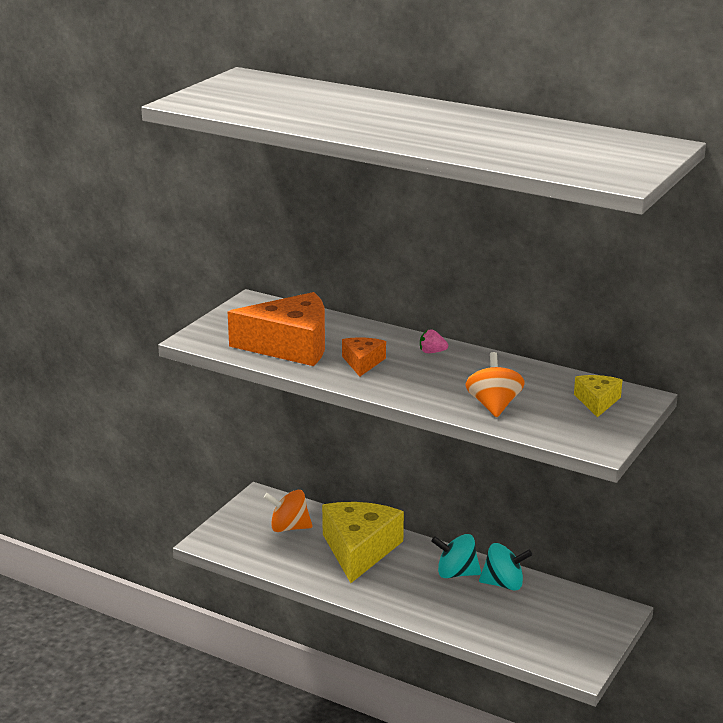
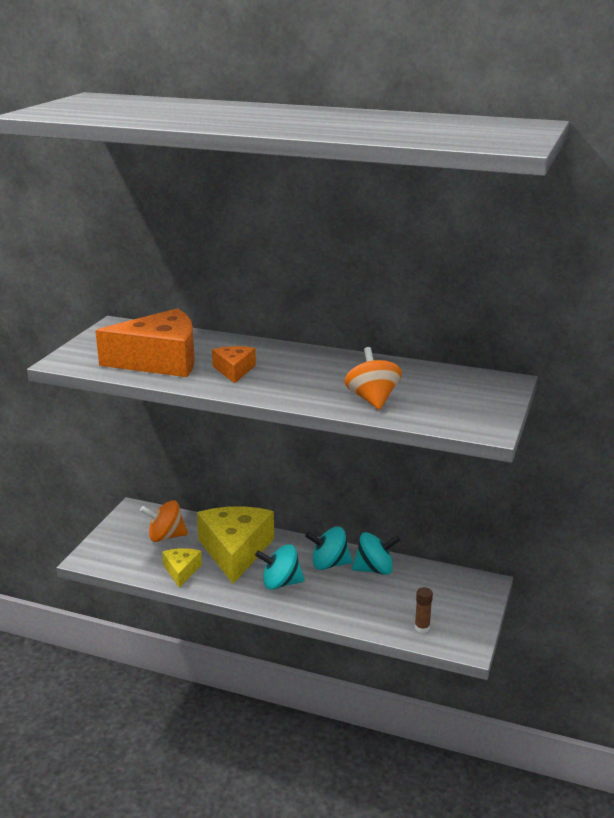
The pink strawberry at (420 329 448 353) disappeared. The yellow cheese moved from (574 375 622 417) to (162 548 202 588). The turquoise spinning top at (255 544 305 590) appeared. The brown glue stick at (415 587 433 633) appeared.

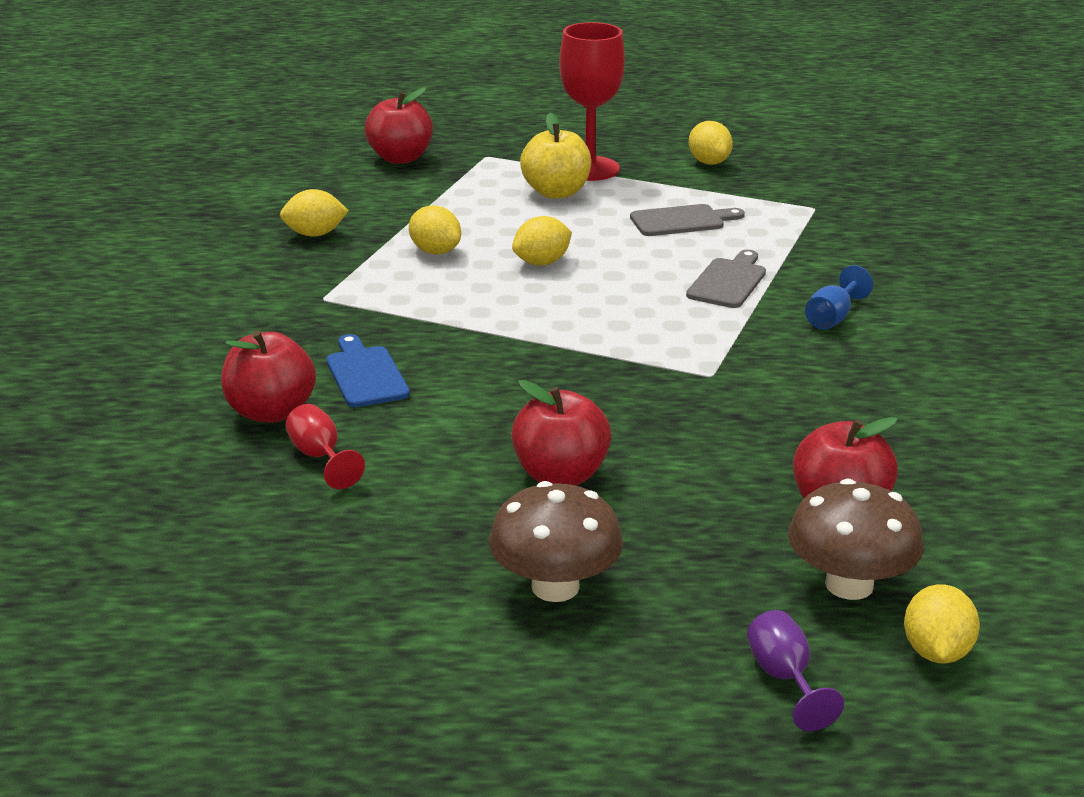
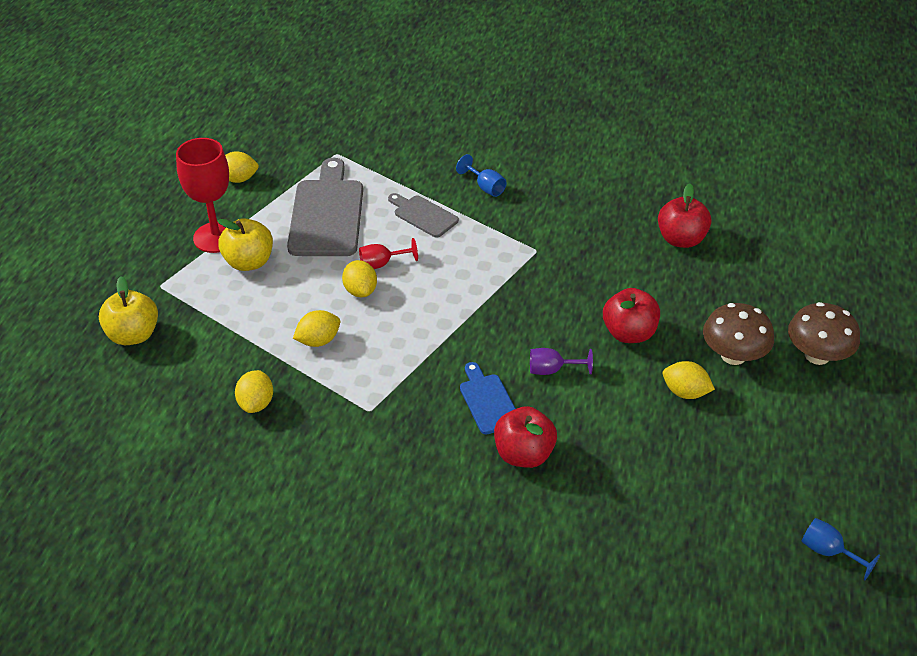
The red goblet moved from (285 404 365 489) to (359 238 418 269). The blue cutting board at (326 334 410 407) turned 75 degrees clockwise. The red apple at (365 87 433 164) became the yellow apple at (99 276 158 345). The grey cutting board at (630 204 745 236) changed to 1.87 times the size. The purple goblet moved from (747 610 844 731) to (530 348 593 375). The brown mushroom moved from (788 478 924 600) to (788 302 860 365). The yellow lemon moved from (904 584 980 663) to (663 361 715 399). The blue goblet at (802 518 880 580) appeared.

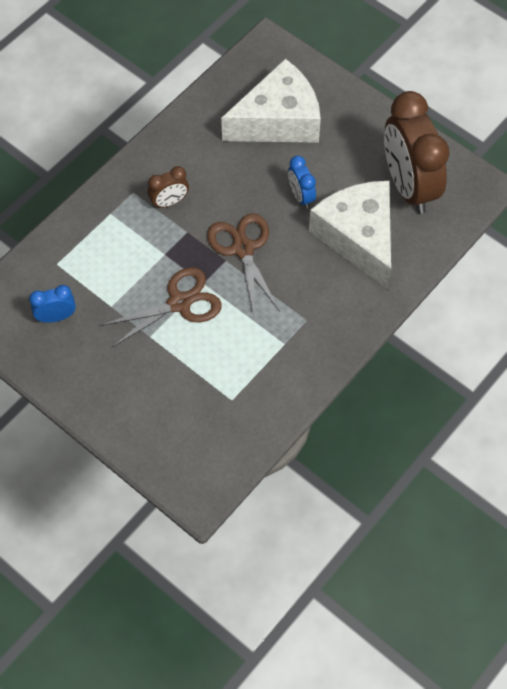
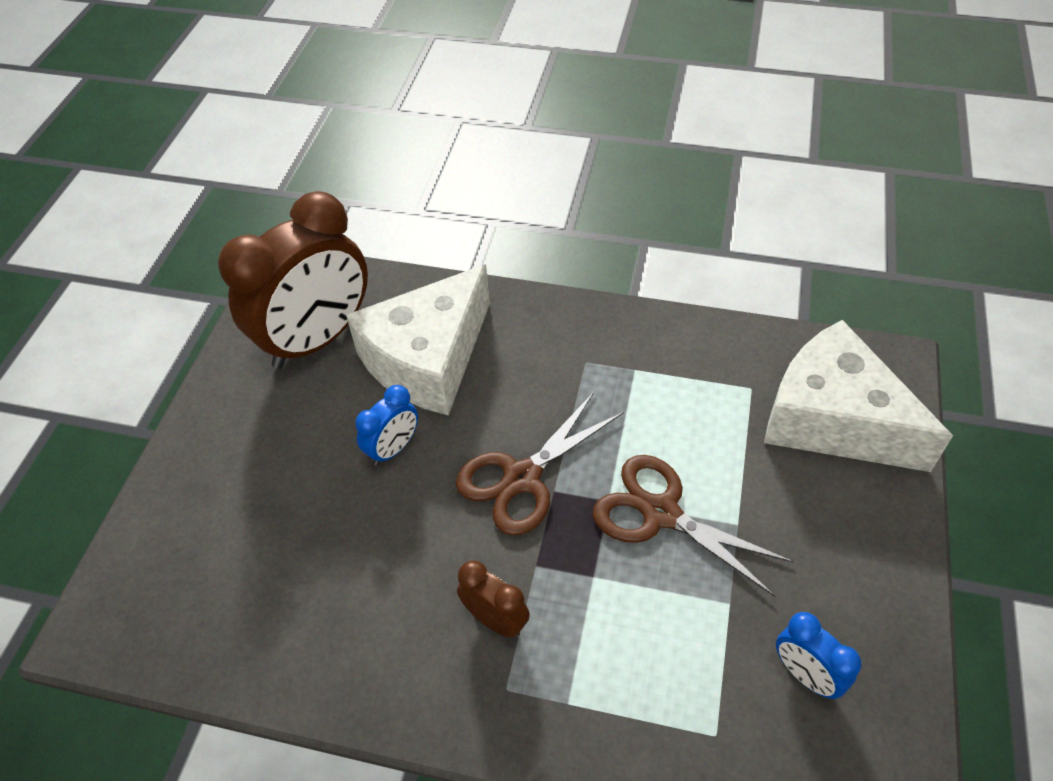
The white cheese moved from (221 58 321 143) to (764 320 953 472).

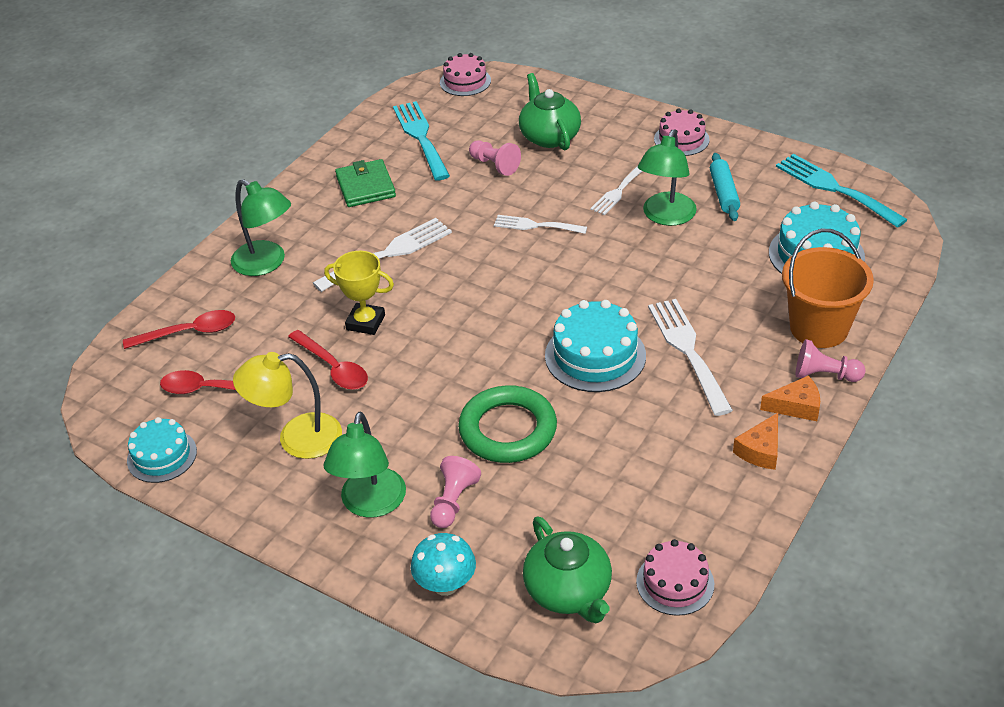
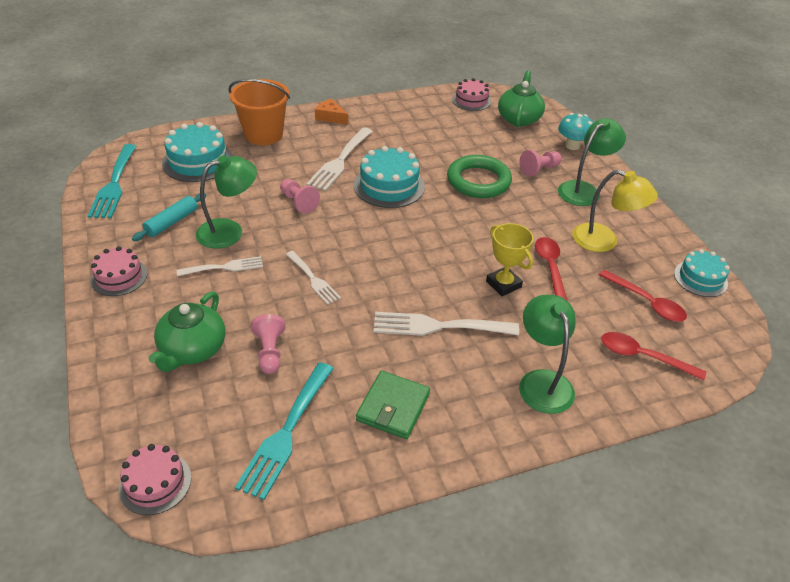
The orange cheese at (733 413 778 470) disappeared. The pink pawn moved from (796 339 865 382) to (280 179 320 214).

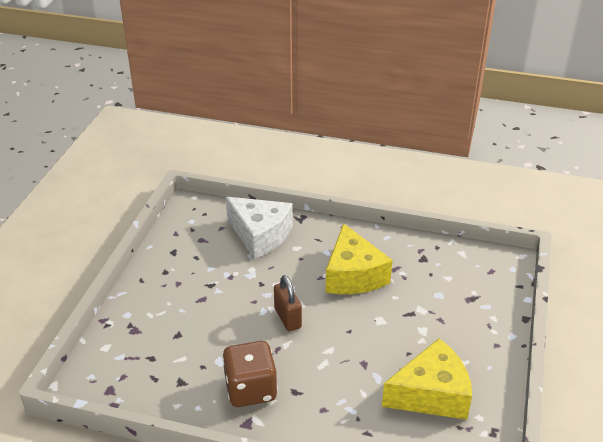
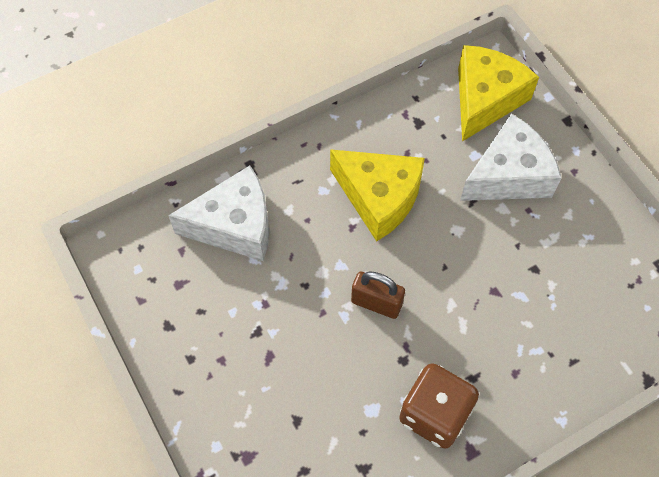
The yellow cheese moved from (382 338 472 420) to (458 45 539 142). The white cheese at (460 114 561 201) appeared.

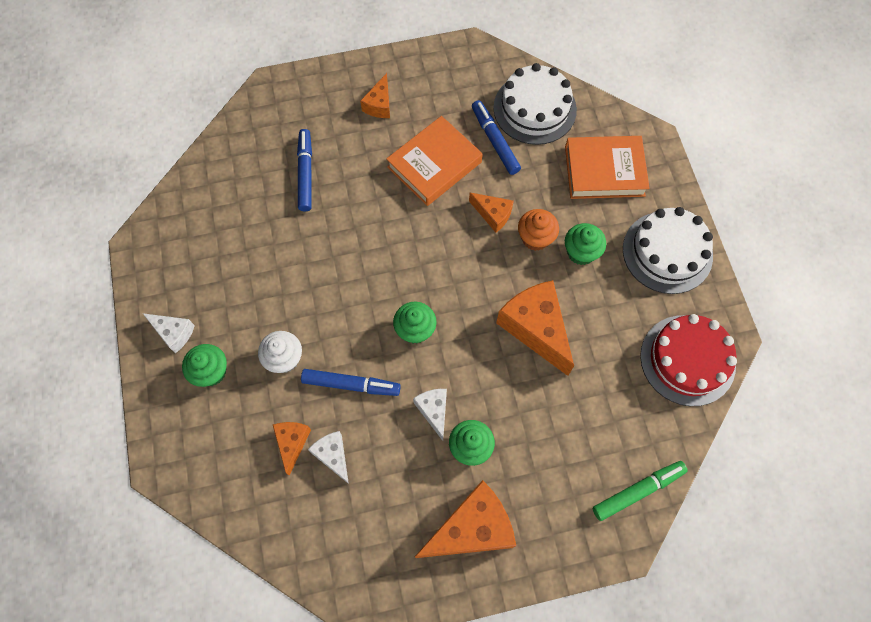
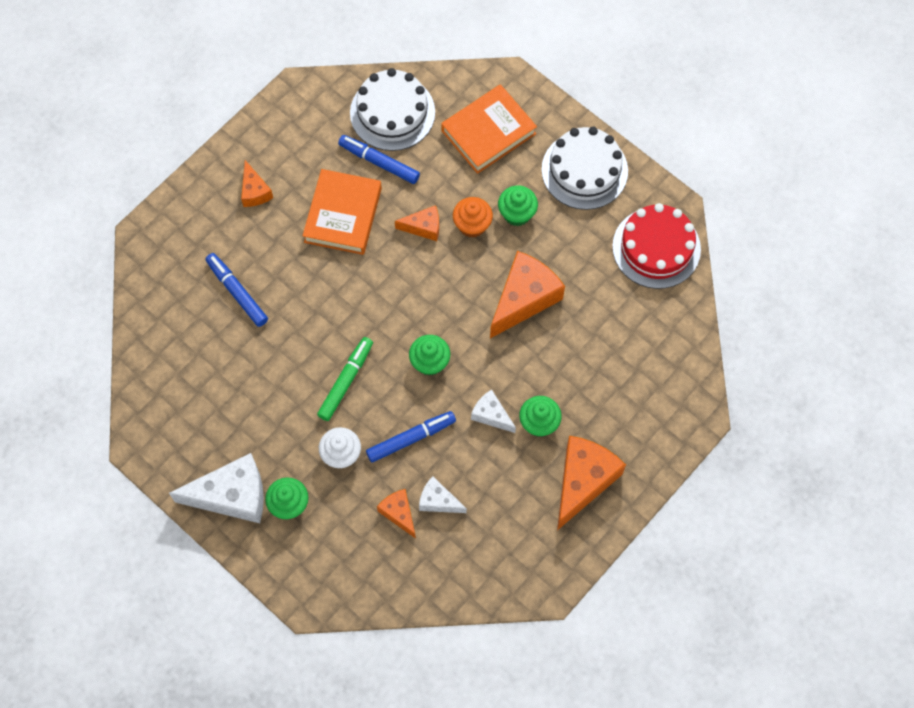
The white cheese at (143 313 195 353) changed to 1.88 times the size. The orange cheese at (496 280 574 376) turned 105 degrees clockwise. The green marker moved from (592 461 688 521) to (317 337 373 421).

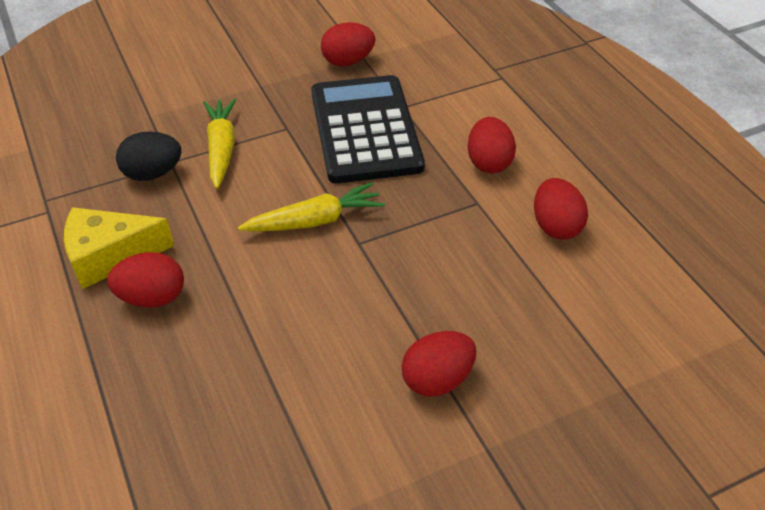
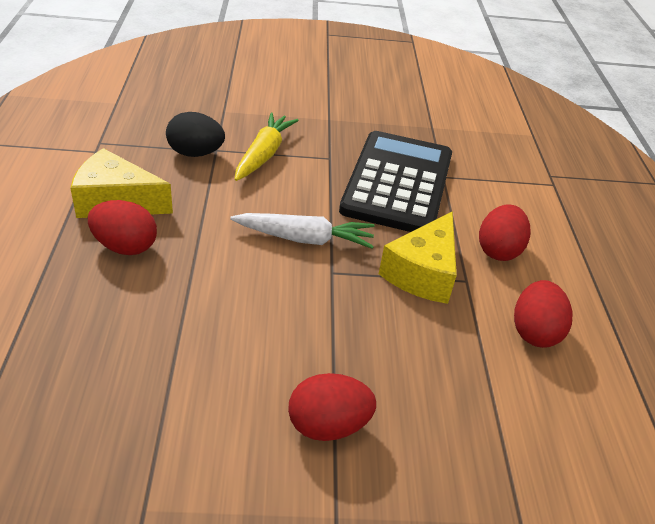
The yellow carrot at (238 182 385 232) became the white carrot at (230 213 374 249). The red egg at (321 22 375 67) disappeared. The yellow cheese at (379 211 457 304) appeared.

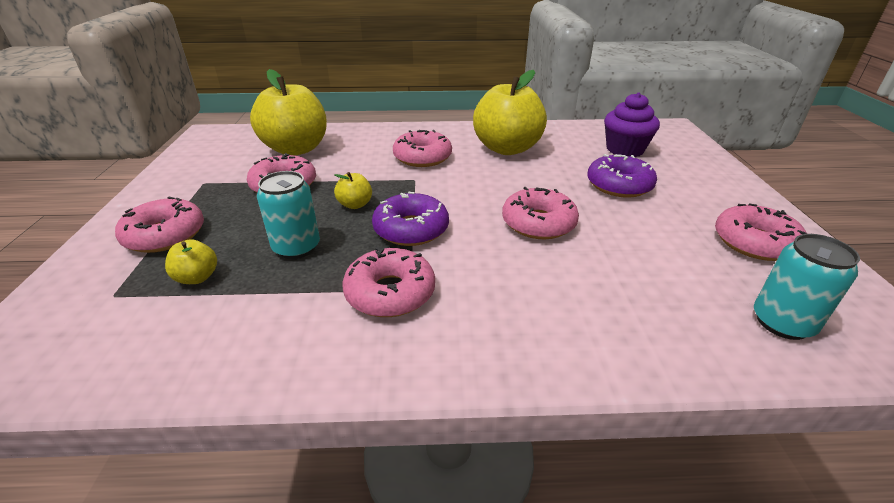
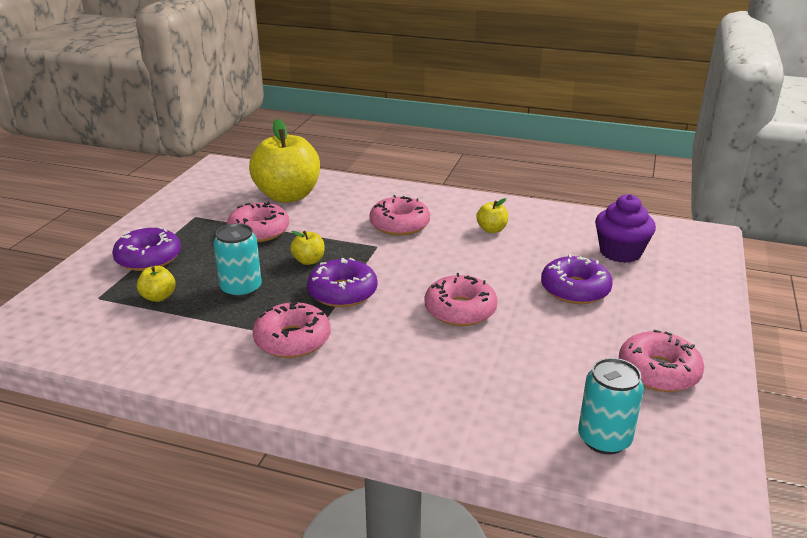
The pink donut at (115 197 204 253) became the purple donut at (112 226 181 271). The yellow apple at (473 70 547 155) changed to 0.42 times the size.

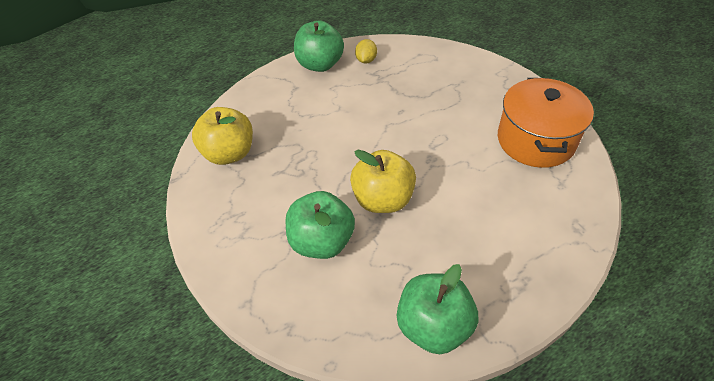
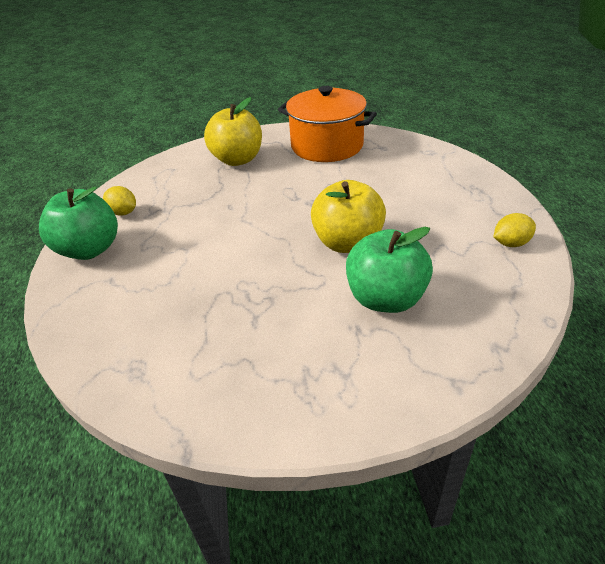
The yellow apple moved from (192 107 253 165) to (204 97 262 166). The green apple at (397 264 478 354) was replaced by the yellow lemon at (494 213 536 247).

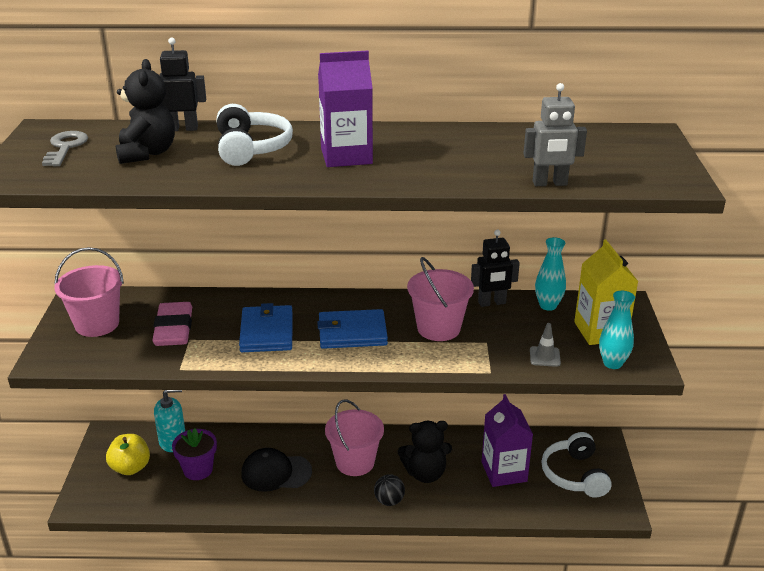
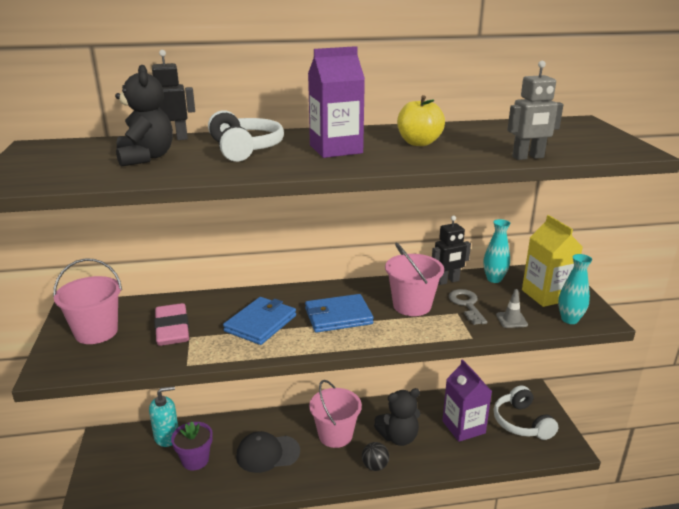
The grey key moved from (42 131 88 166) to (449 289 487 325). The yellow apple moved from (106 434 150 475) to (397 95 445 146). The blue wallet at (239 303 293 352) turned 45 degrees clockwise.

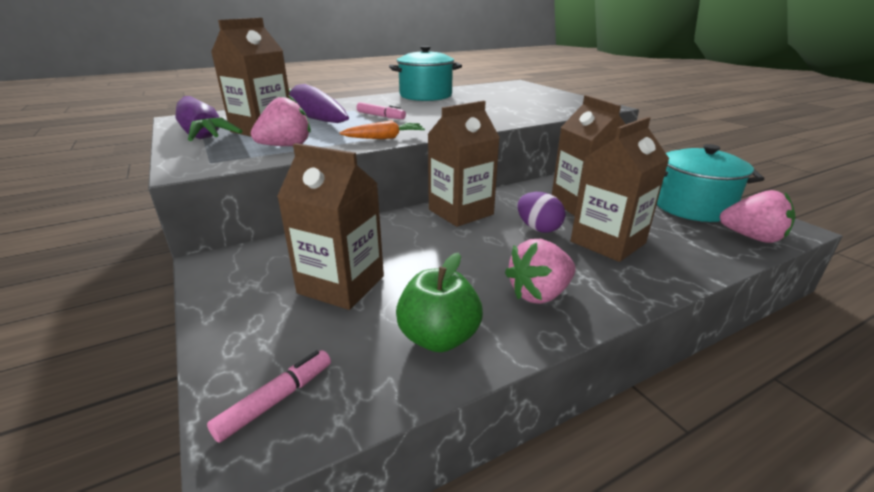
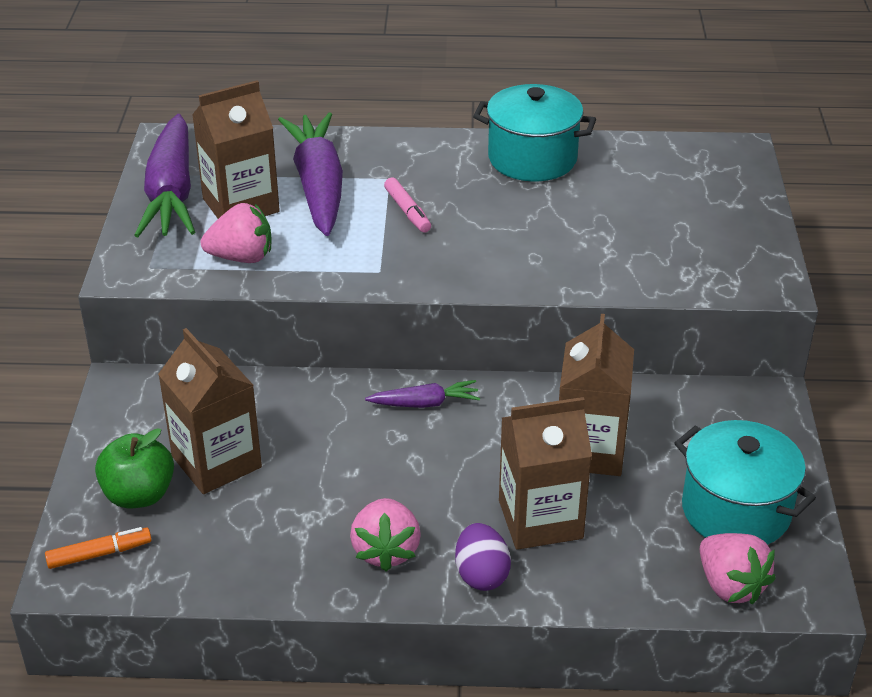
The pink marker at (207 350 331 443) became the orange marker at (45 527 152 569). The orange carrot at (339 120 425 139) disappeared. The green apple moved from (396 252 483 352) to (95 428 174 508). The brown carton at (428 101 500 227) was replaced by the purple carrot at (365 380 480 408). The pink strawberry at (505 239 576 304) turned 90 degrees counterclockwise. The purple egg moved from (517 192 566 233) to (455 523 511 591).

